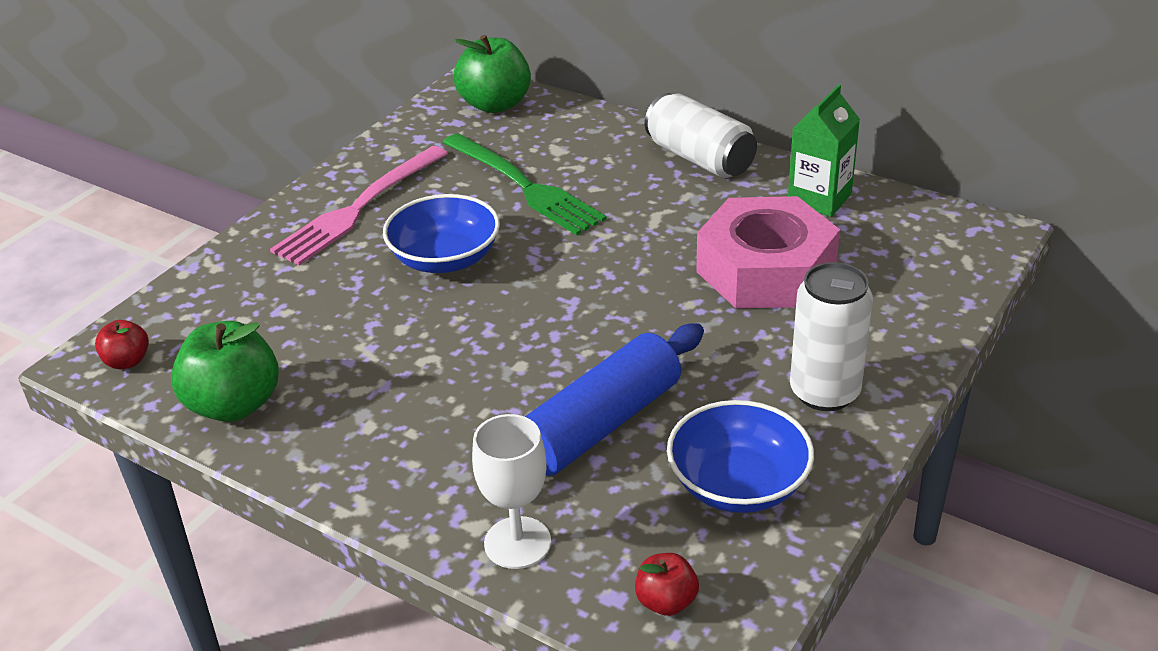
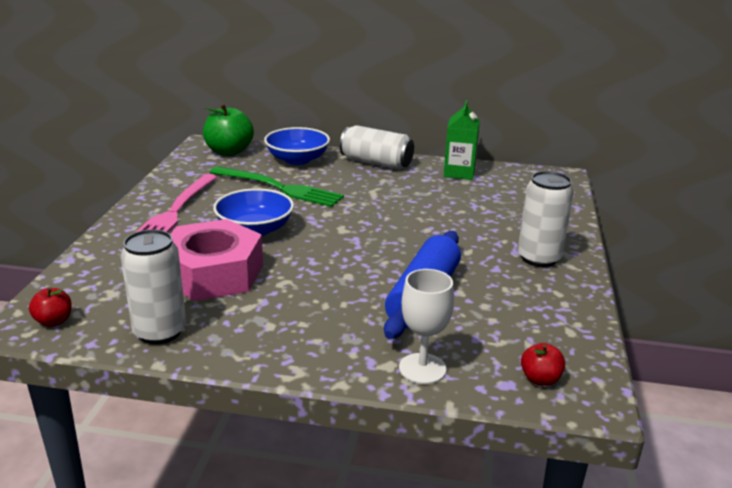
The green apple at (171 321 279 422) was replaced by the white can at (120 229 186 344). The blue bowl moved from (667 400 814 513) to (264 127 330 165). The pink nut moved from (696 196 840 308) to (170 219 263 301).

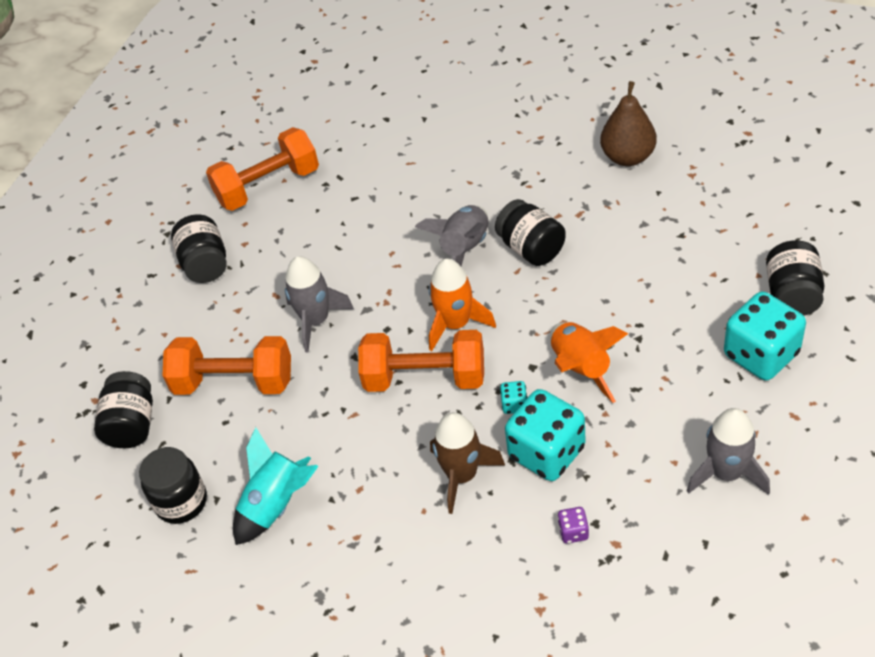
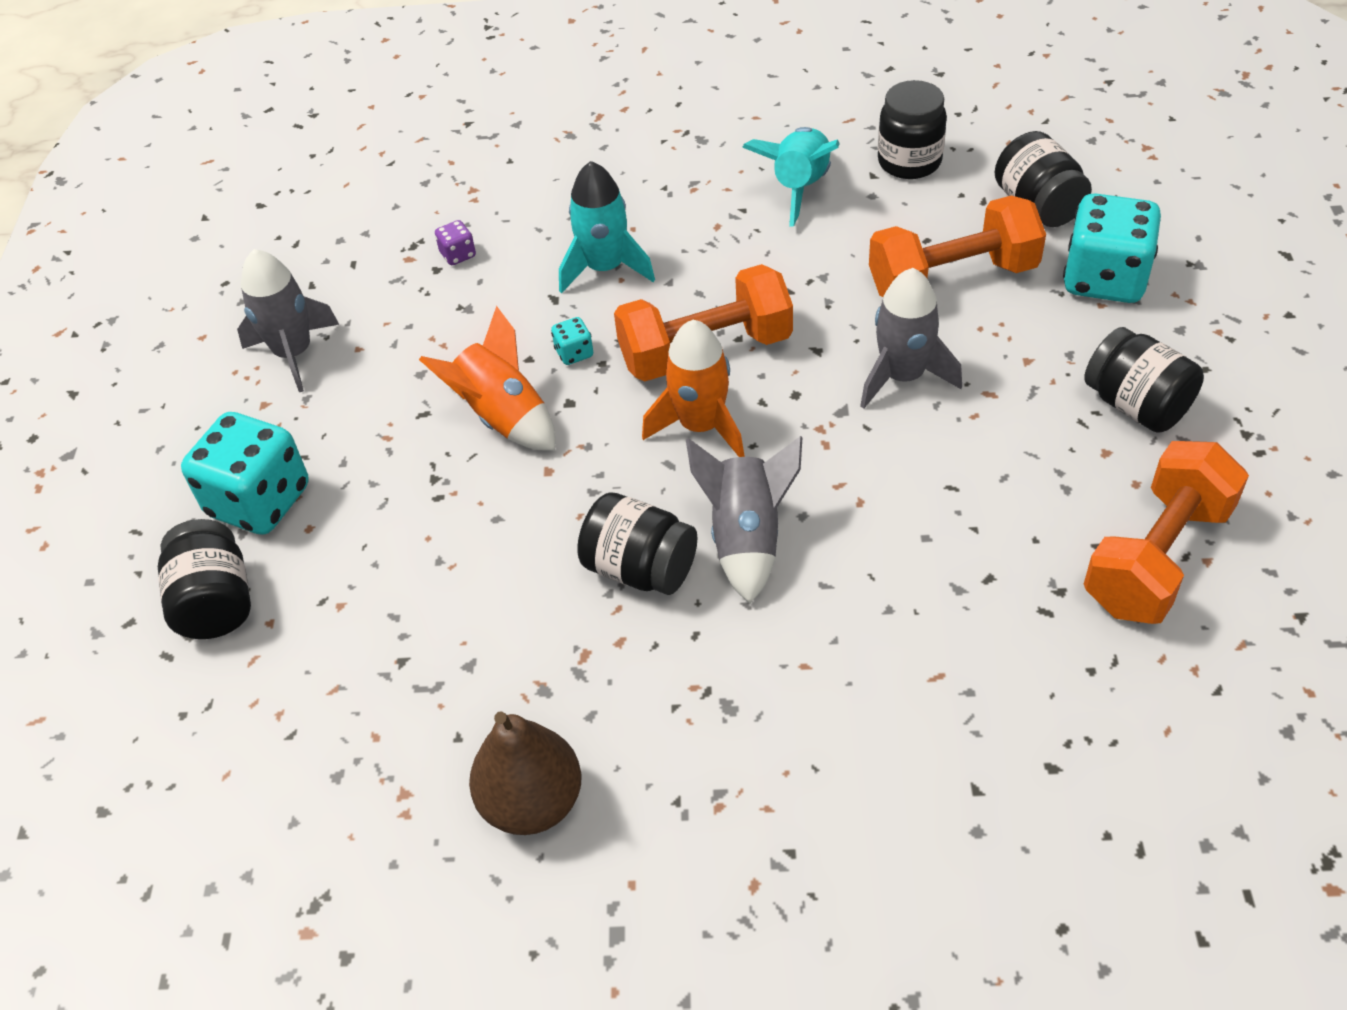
The brown rocket at (430 412 505 514) became the turquoise rocket at (559 161 655 293). The turquoise dice moved from (505 389 586 481) to (1063 193 1161 303).

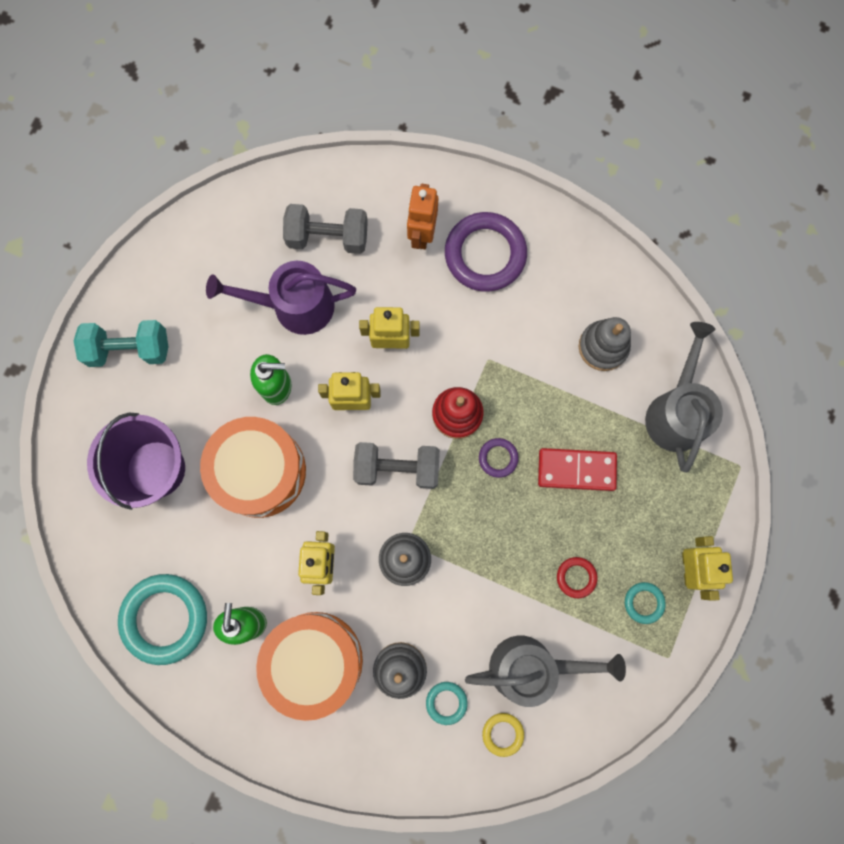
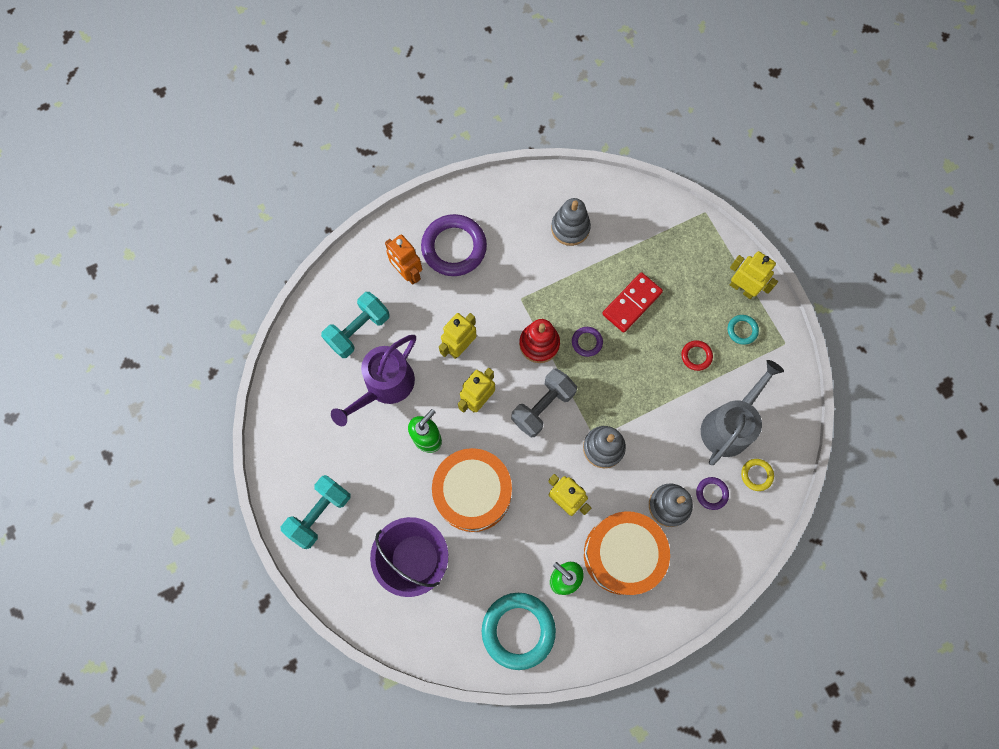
The grey dumbbell at (283 204 368 254) became the turquoise dumbbell at (321 292 390 358). The turquoise ring at (426 682 468 725) became the purple ring at (696 477 729 510). The grey watering can at (645 322 723 473) disappeared.

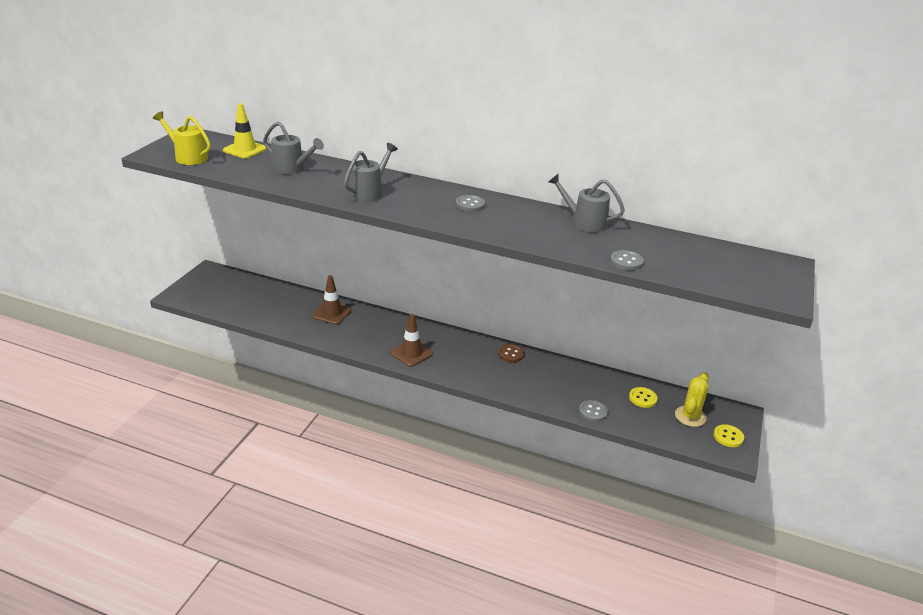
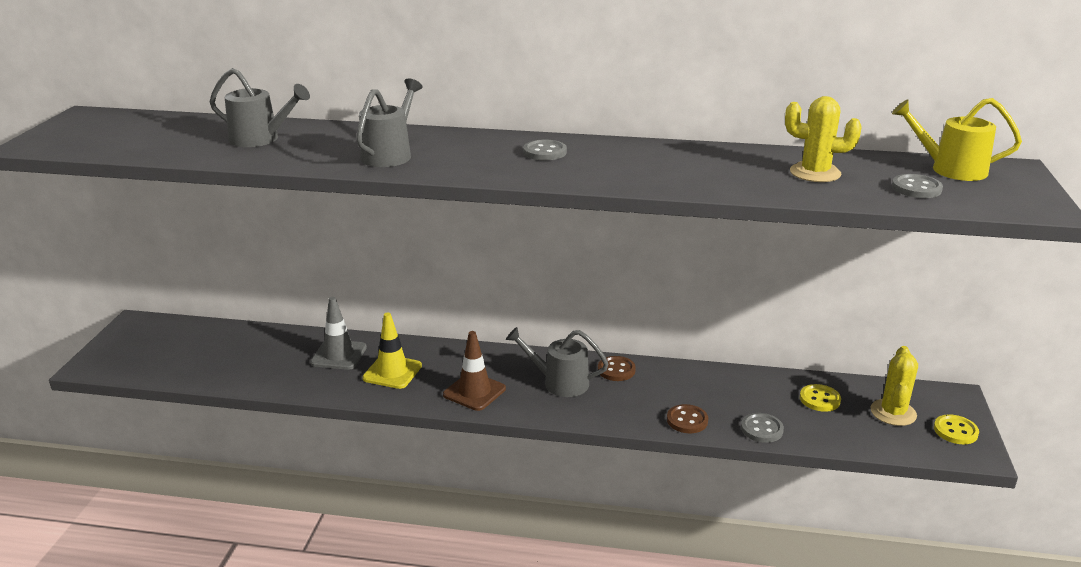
The yellow watering can moved from (153 111 211 165) to (892 98 1022 181). The yellow traffic cone moved from (223 103 267 159) to (362 313 422 389). The brown traffic cone at (312 275 351 325) became the grey traffic cone at (310 297 367 370). The grey watering can moved from (548 174 625 232) to (506 327 608 397). The grey button moved from (610 250 644 270) to (892 174 943 198). The brown button at (667 404 708 433) appeared. The yellow cactus at (785 96 862 182) appeared.

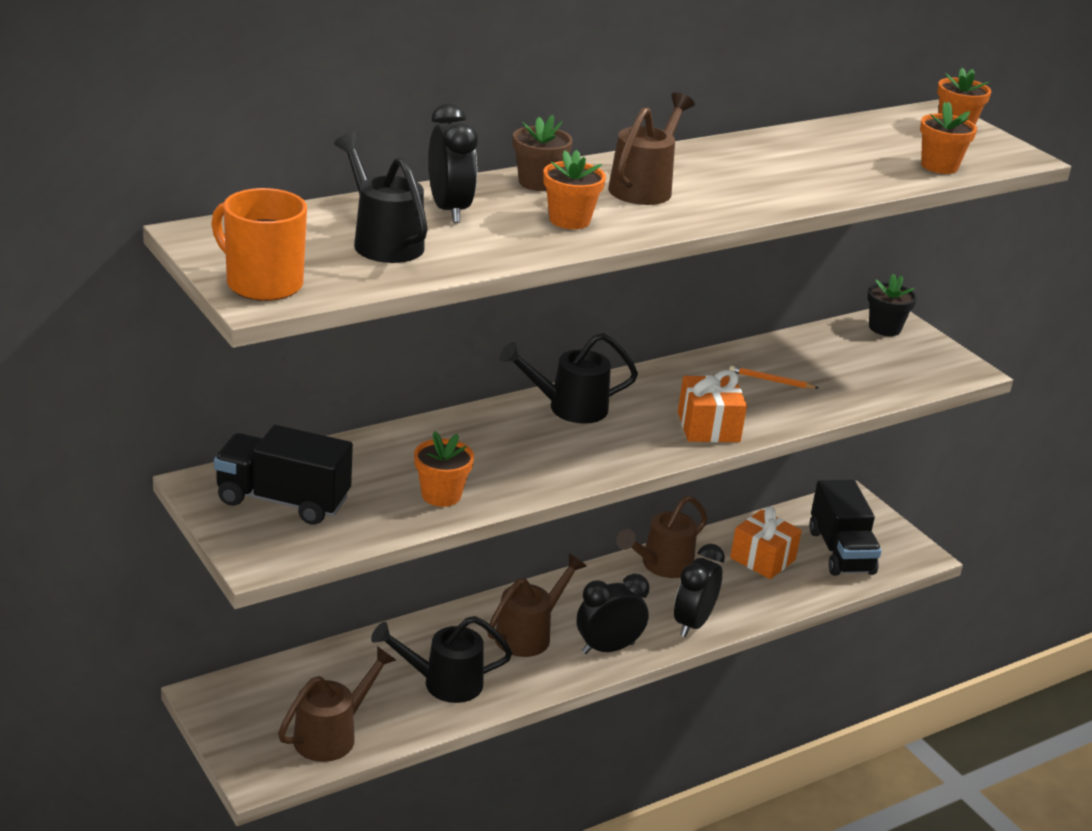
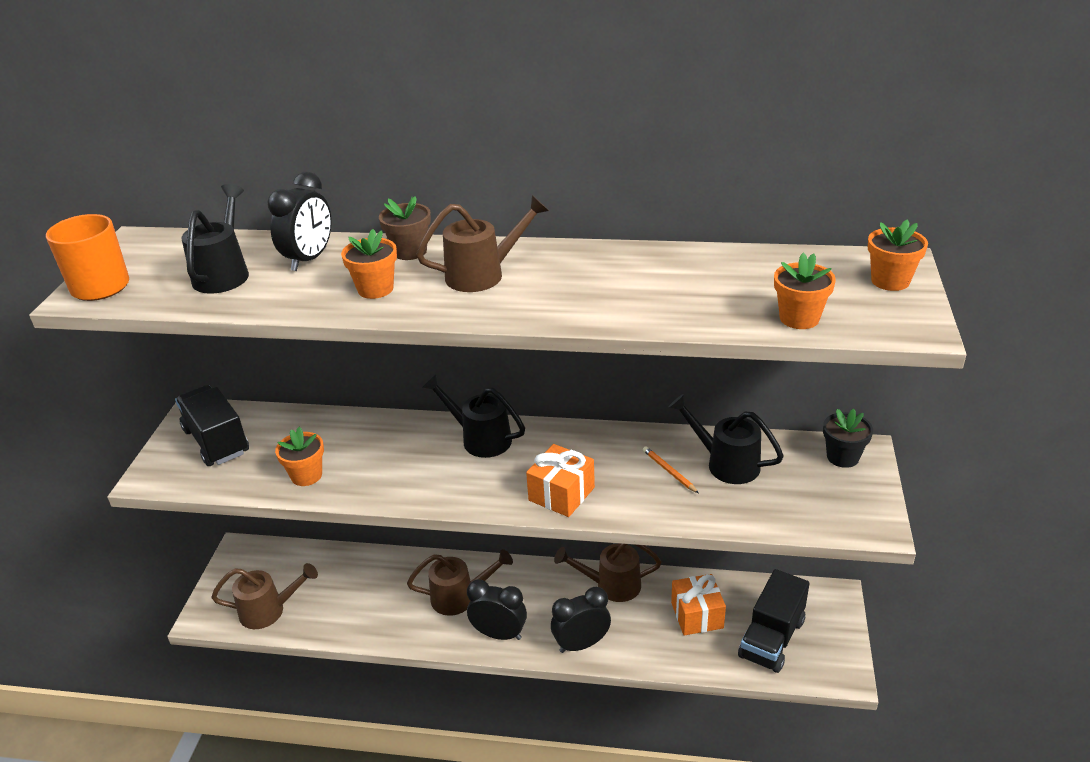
The black watering can moved from (371 616 512 703) to (668 394 784 484).

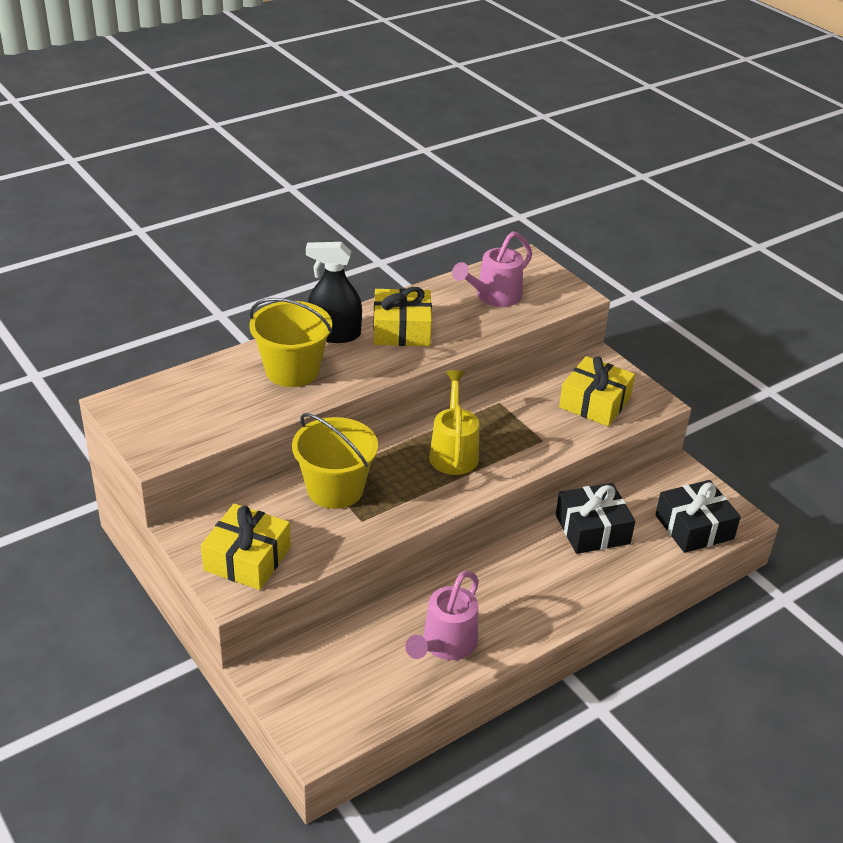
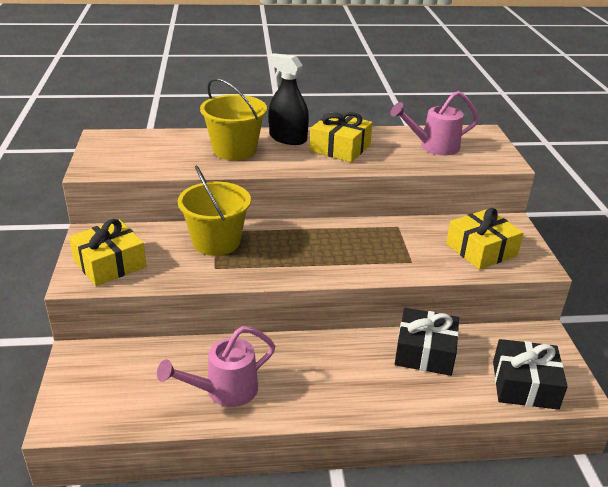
The yellow watering can at (429 370 479 475) disappeared.

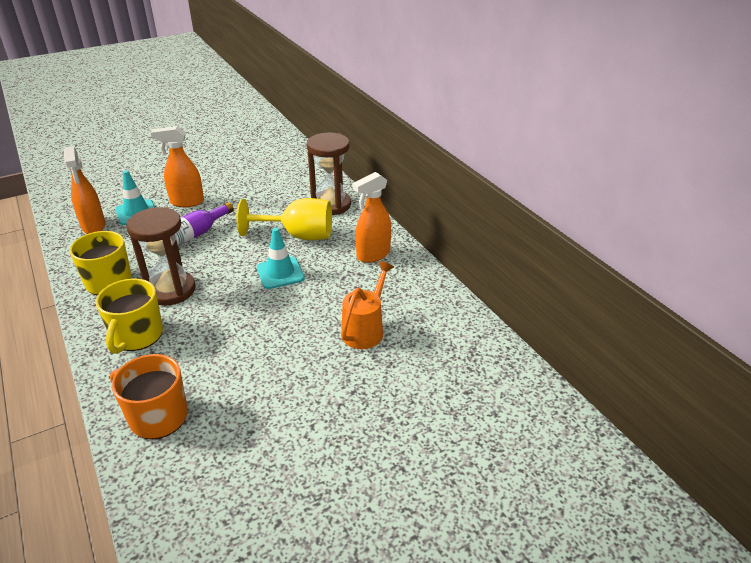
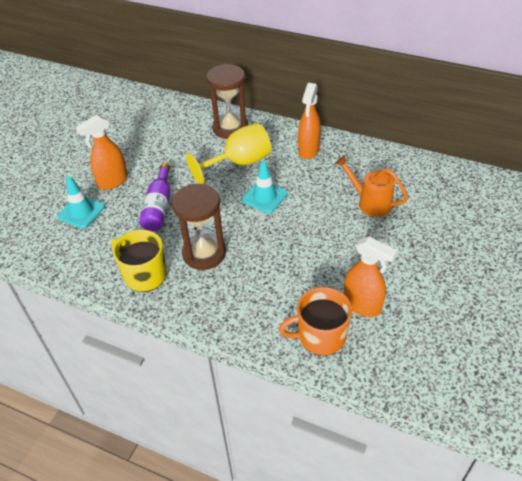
The orange spray bottle moved from (64 146 106 234) to (344 236 398 317). The yellow mug at (96 278 163 354) disappeared. The orange watering can at (341 261 394 349) turned 45 degrees counterclockwise.

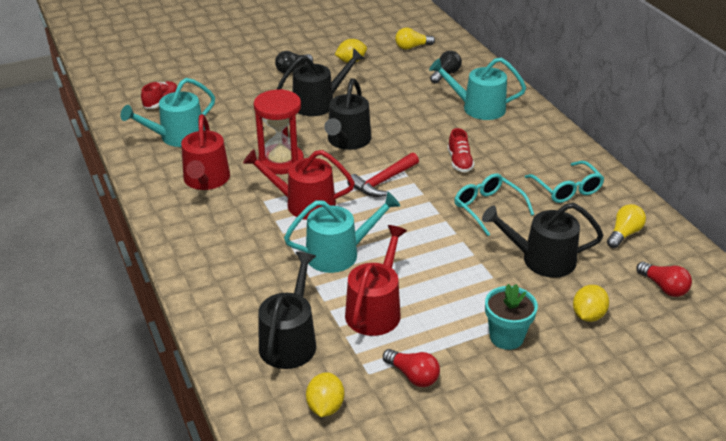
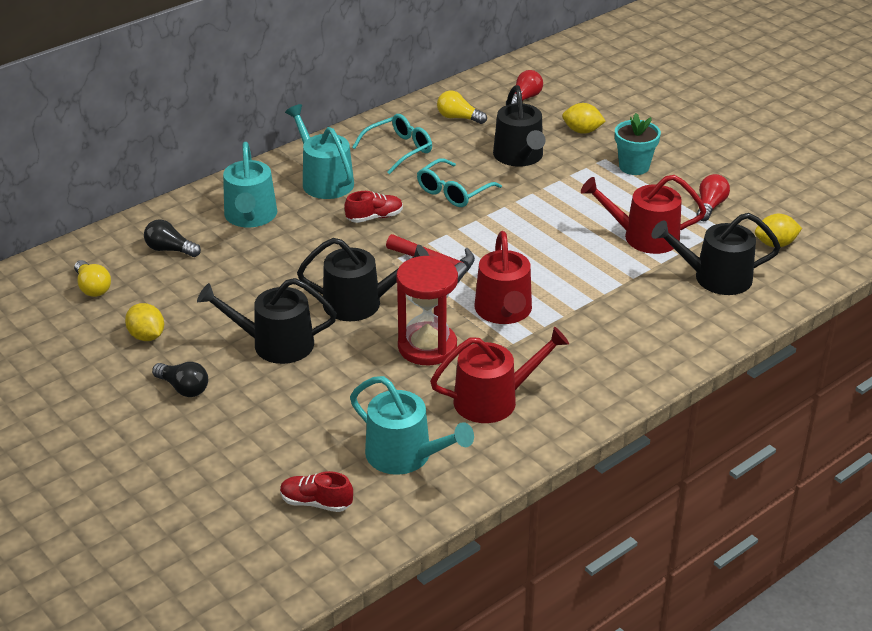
The black watering can at (277 48 365 116) turned 45 degrees counterclockwise. The turquoise watering can moved from (284 192 400 273) to (285 104 354 199).

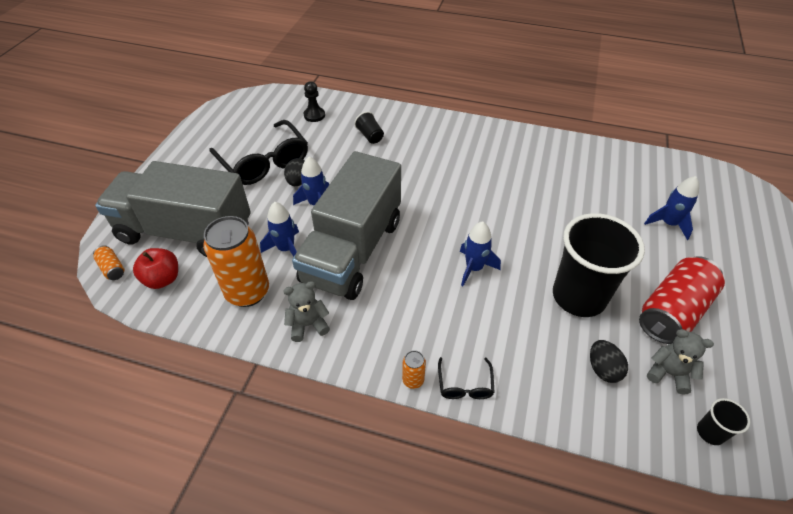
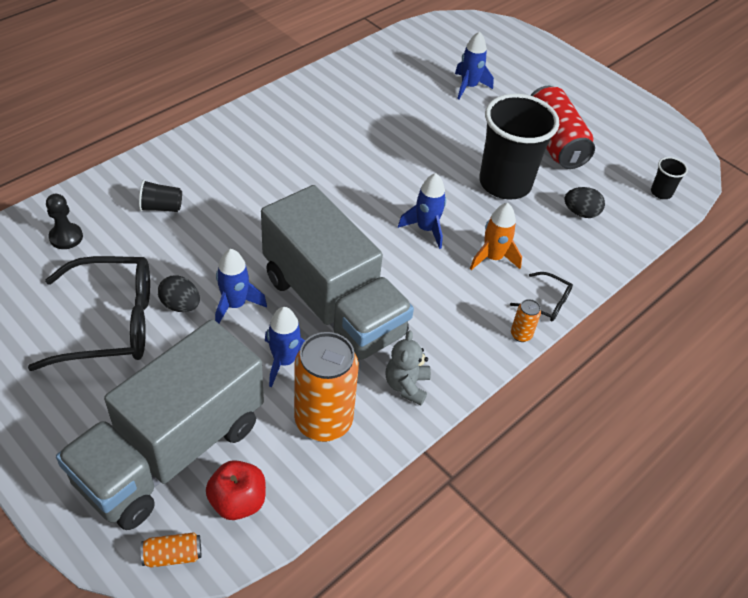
The grey teddy bear at (647 329 714 395) disappeared. The orange rocket at (470 203 522 270) appeared.

